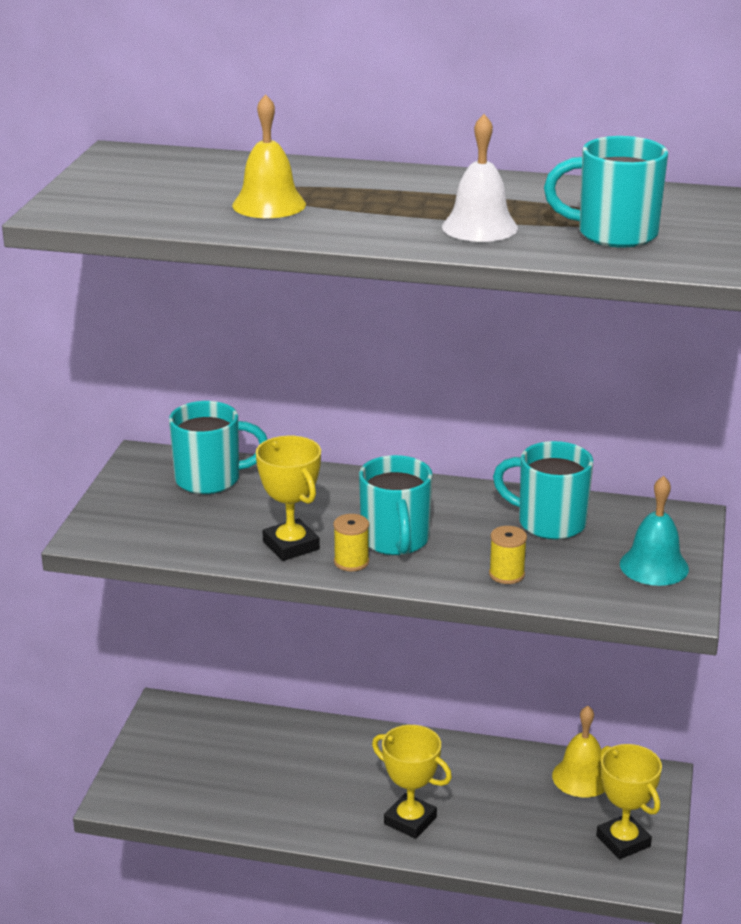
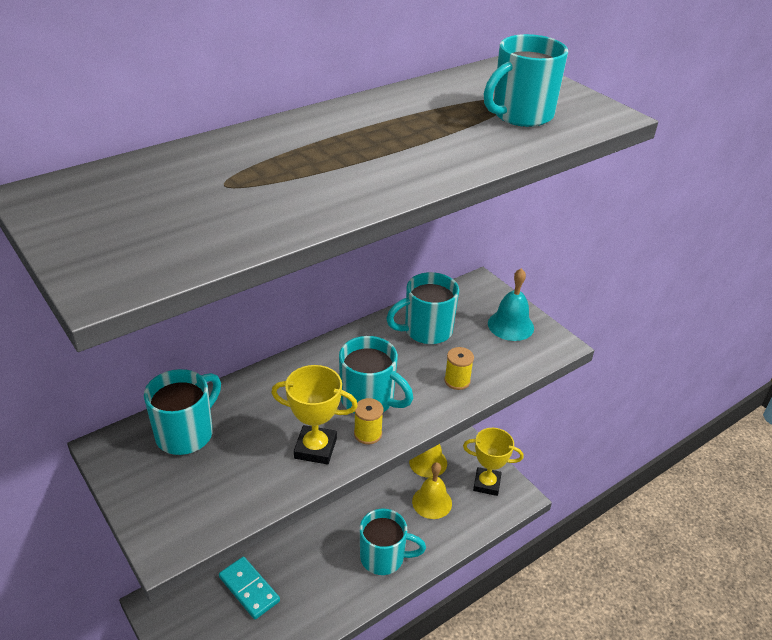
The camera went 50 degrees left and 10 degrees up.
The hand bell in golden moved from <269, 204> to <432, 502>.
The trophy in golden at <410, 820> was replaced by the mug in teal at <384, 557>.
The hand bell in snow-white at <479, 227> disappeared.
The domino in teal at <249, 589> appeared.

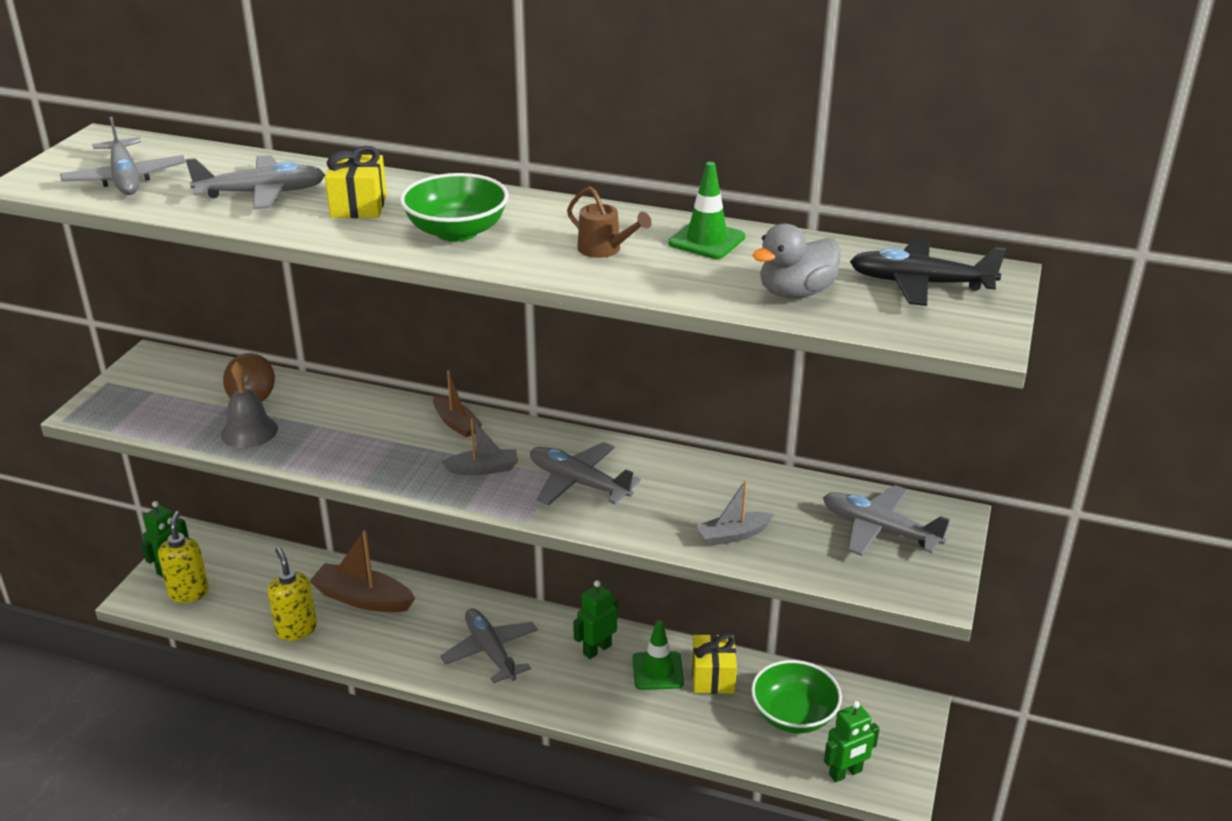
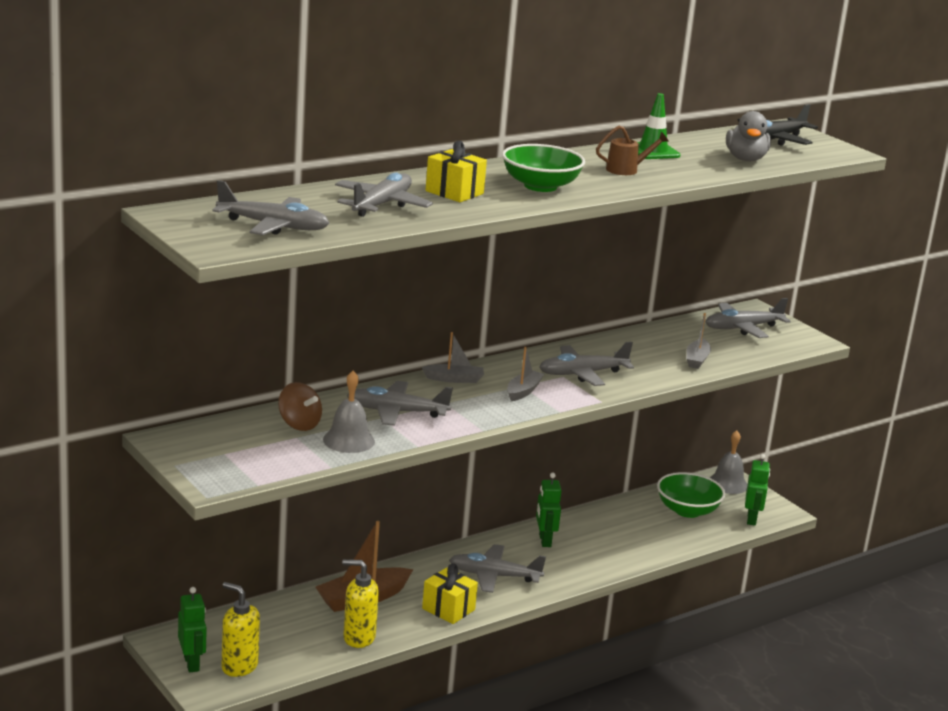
The camera went 55 degrees left and 10 degrees down.
The sailboat in russet at <456, 424> became the sailboat in gray at <454, 379>.
The safety cone in emerald at <657, 671> disappeared.
The wrapped gift in golden moved from <713, 677> to <448, 609>.
The toy plane in gray at <396, 412> appeared.
The hand bell in gray at <728, 483> appeared.

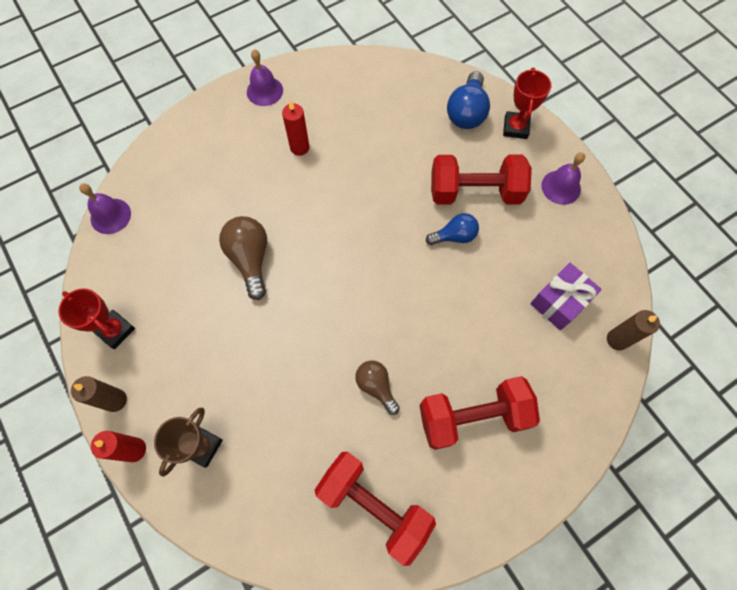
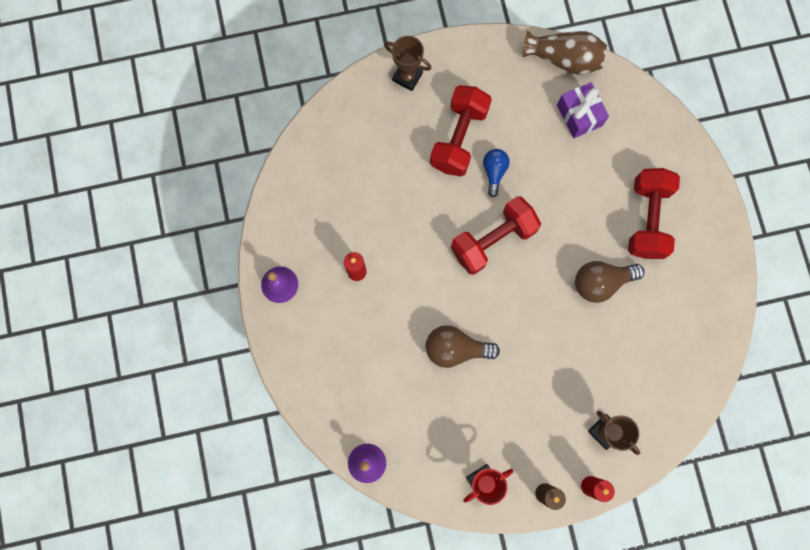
The camera went 70 degrees left and 10 degrees up.
The dumbbell in crimson moved from <374, 505> to <493, 240>.
The lightbulb in russet at <376, 386> changed to 1.53 times the size.
The lightbulb in cobalt at <466, 112> disappeared.
The trophy in crimson at <515, 127> became the trophy in russet at <407, 76>.
The hand bell in violet at <561, 187> disappeared.
The wax candle in russet at <617, 340> disappeared.
The flower vase in russet at <564, 59> appeared.

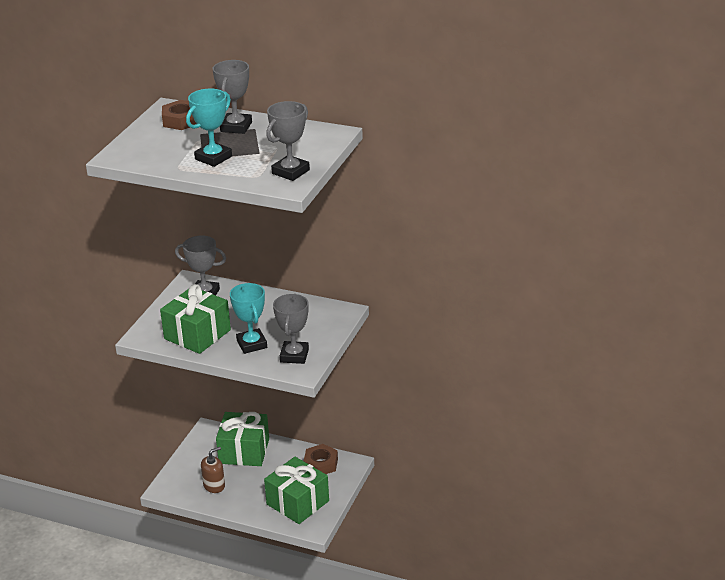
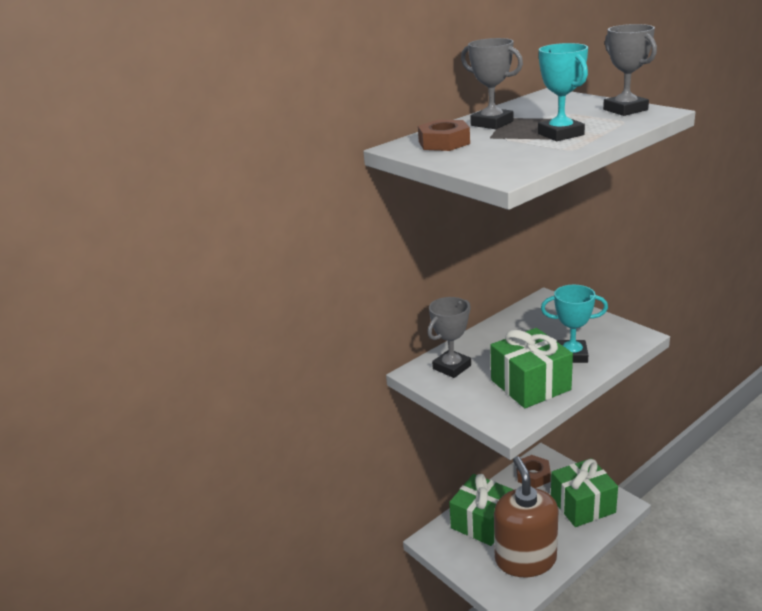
The camera went 60 degrees left and 5 degrees down.
The soap dispenser in russet at <214, 486> changed to 2.17 times the size.
The trophy in gray at <294, 355> disappeared.

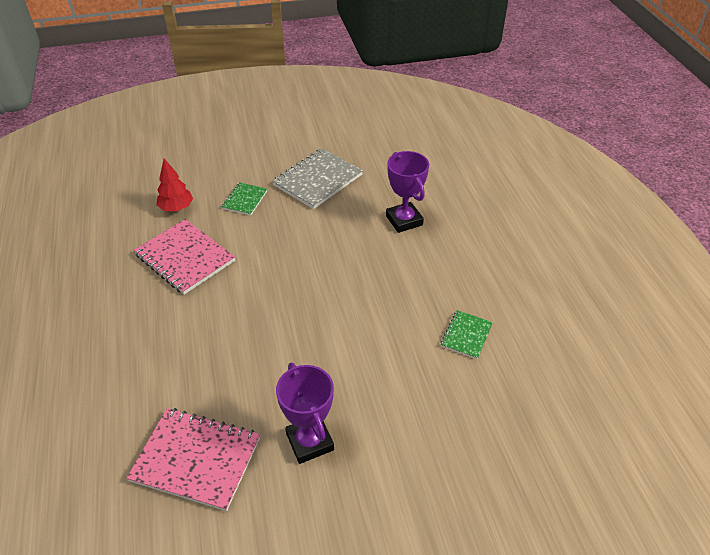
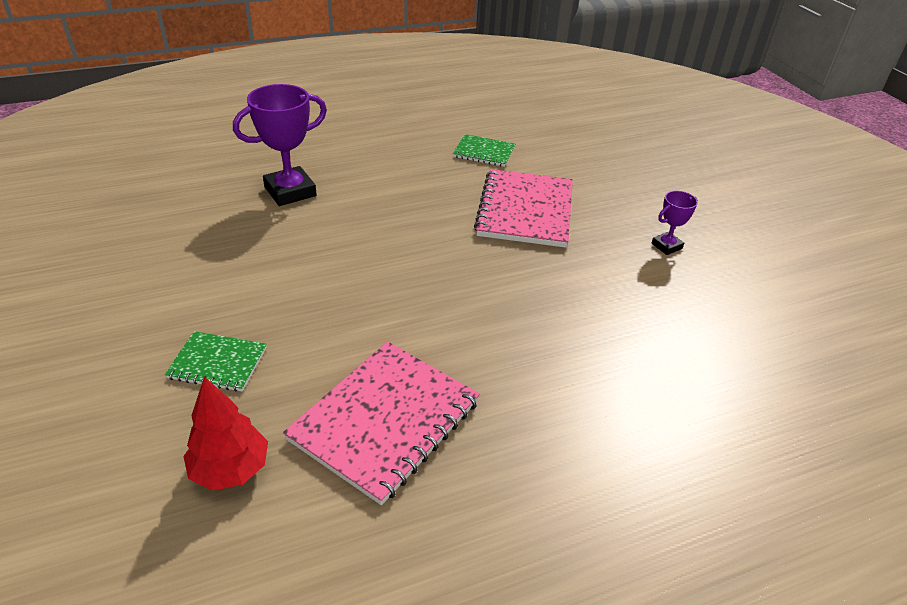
The camera went 100 degrees left and 5 degrees down.
The exercise book in rose-pink moved from <196, 459> to <525, 210>.
The exercise book in gray at <318, 180> disappeared.
The trophy in violet at <310, 441> changed to 0.52 times the size.

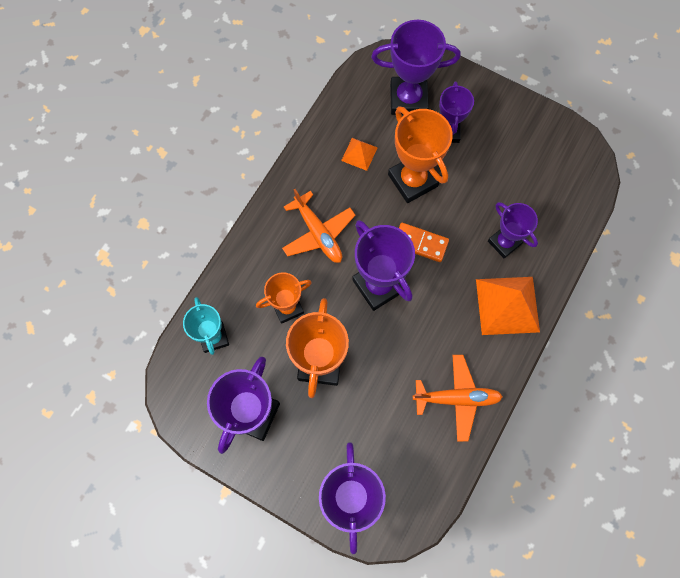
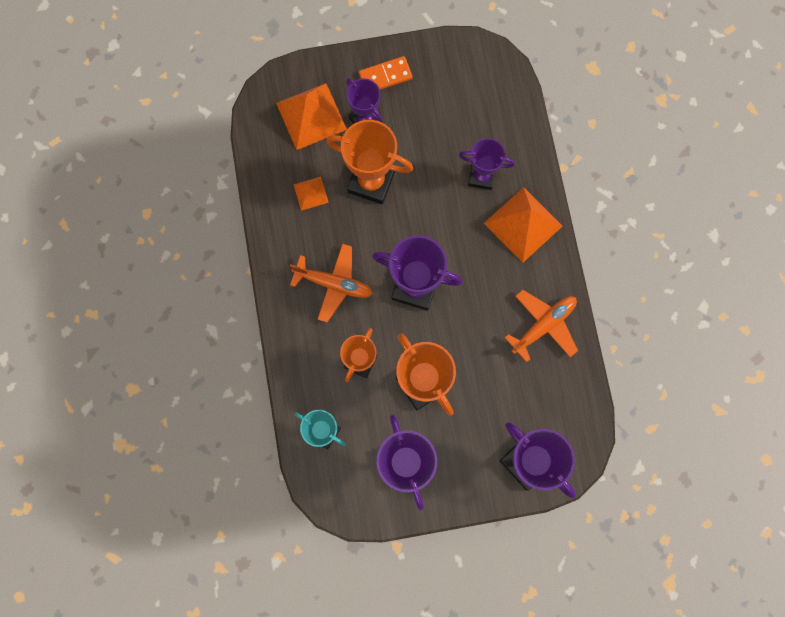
The camera went 40 degrees left and 5 degrees up.
The trophy in violet at <408, 99> was replaced by the pyramid in orange at <311, 116>.
The domino in orange moved from <420, 243> to <385, 76>.

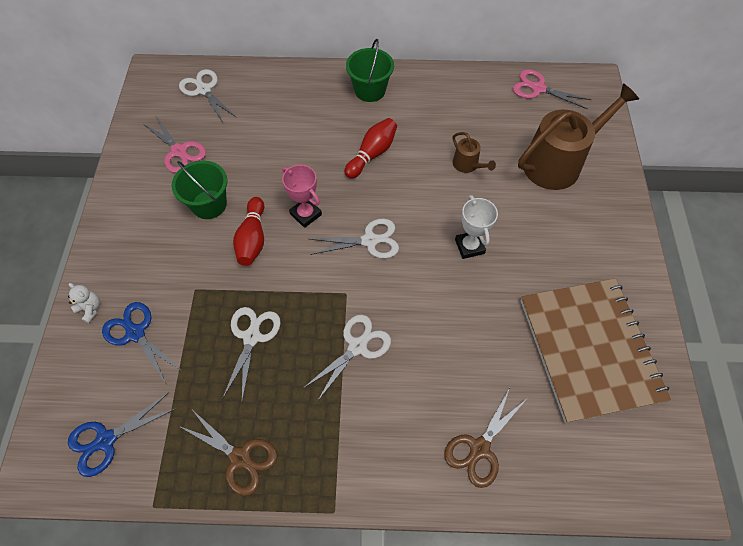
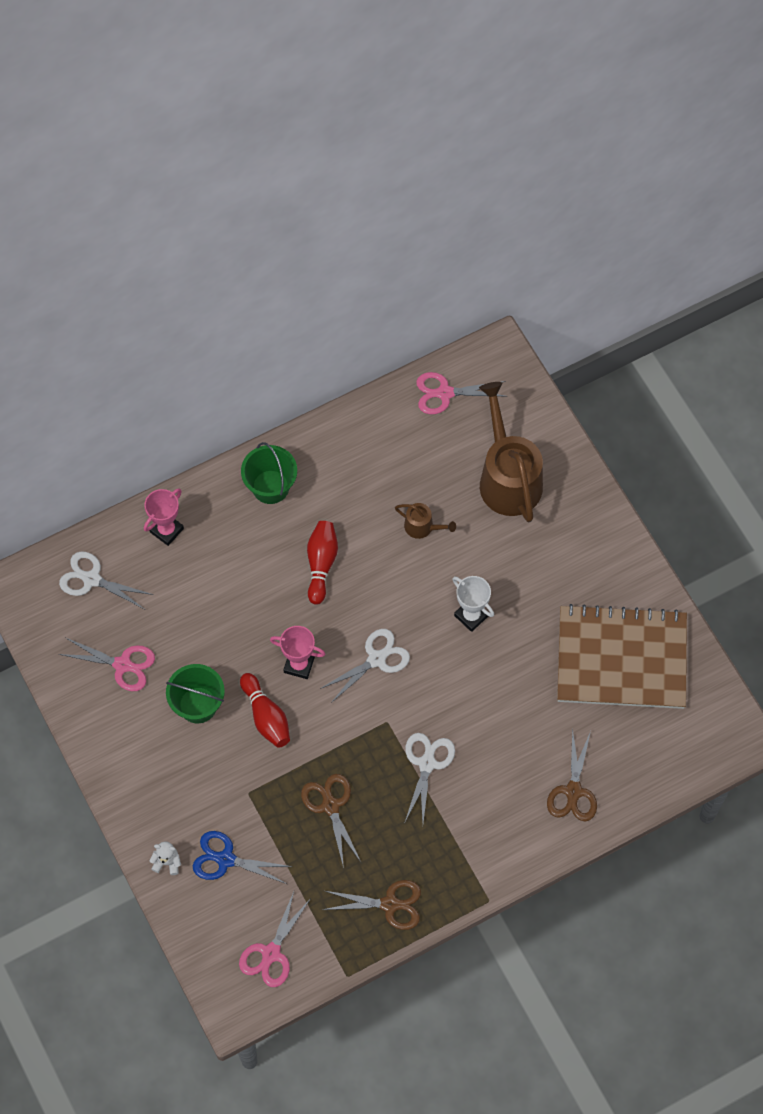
The camera went 30 degrees left and 5 degrees up.
The shears in cobalt at <106, 440> became the shears in rose-pink at <271, 953>.
The shears in snow-white at <252, 337> became the shears in russet at <330, 806>.
The watering can in russet at <558, 163> turned 45 degrees counterclockwise.
The exercise book in russet at <589, 349> turned 45 degrees counterclockwise.
The trophy in rose-pink at <166, 530> appeared.

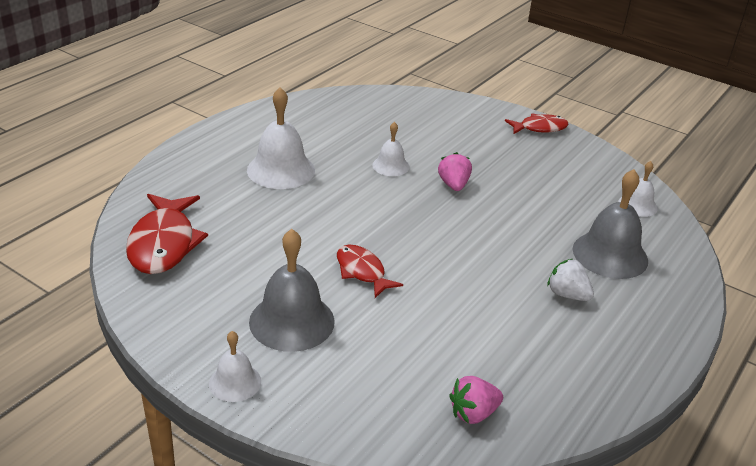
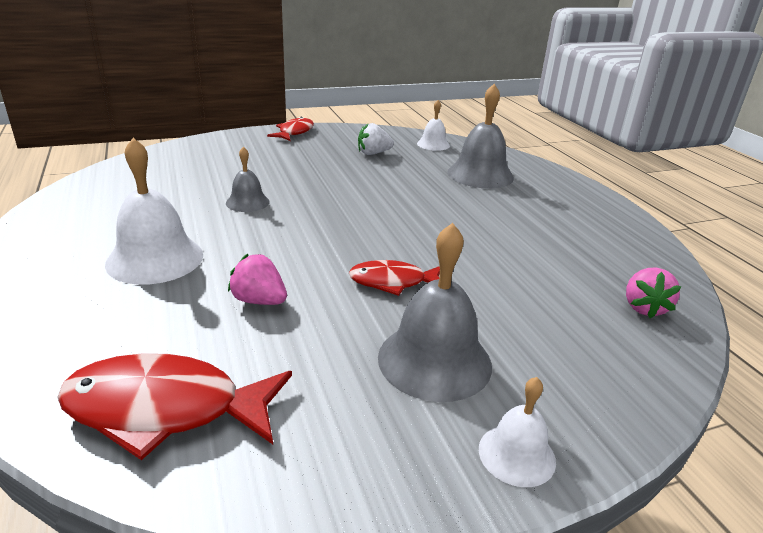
The camera went 55 degrees left and 5 degrees down.
The fish figure in crimson at <164, 243> turned 150 degrees clockwise.
The hand bell in snow-white at <391, 166> became the hand bell in gray at <247, 202>.
The toy strawberry in rose-pink moved from <453, 185> to <259, 300>.
The toy strawberry in snow-white moved from <567, 294> to <373, 153>.

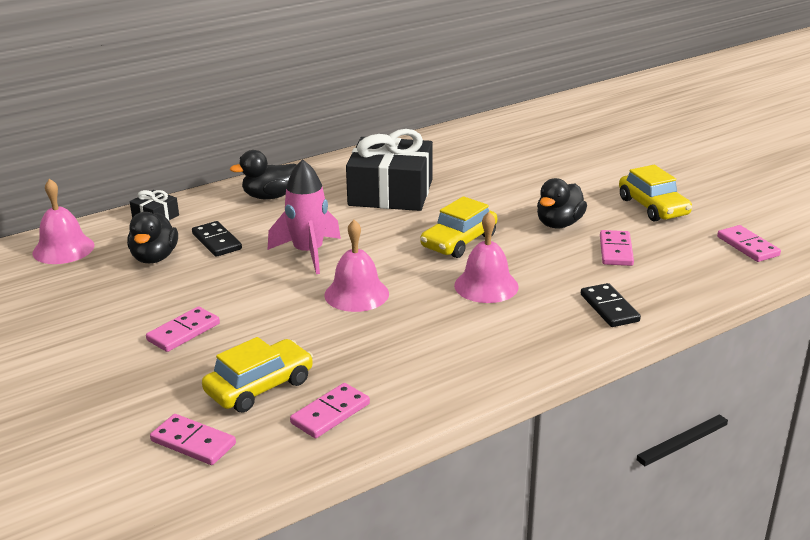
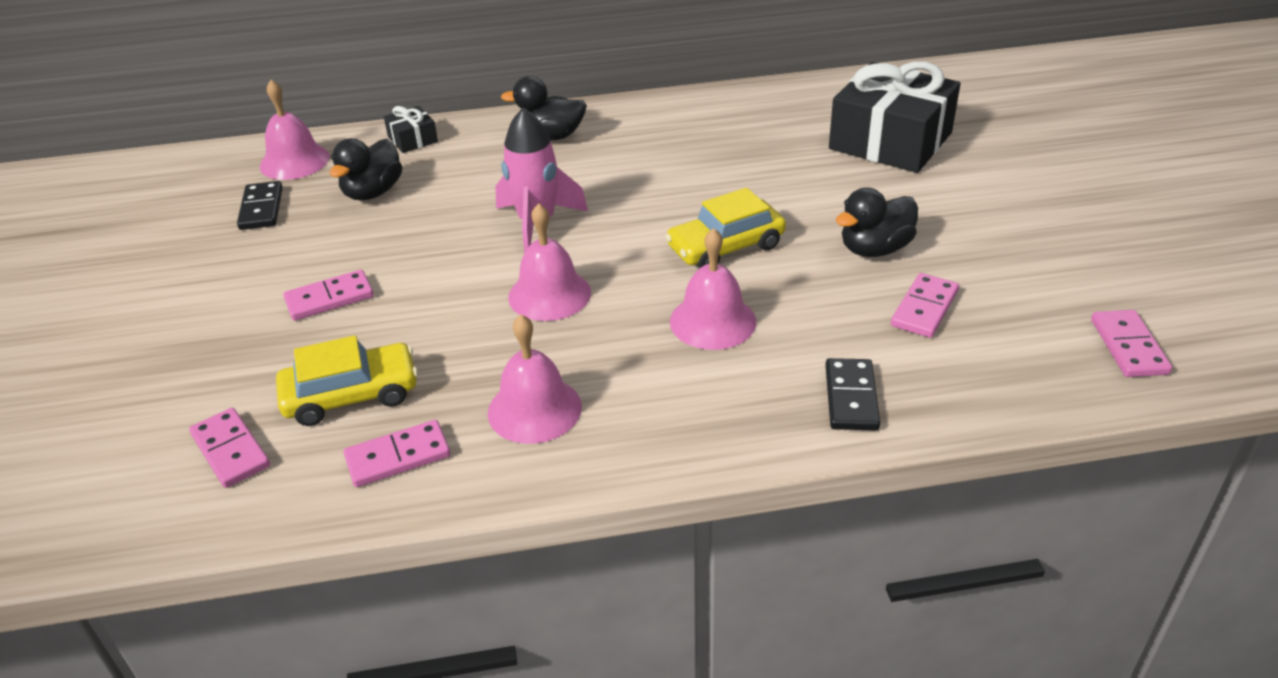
The camera went 25 degrees right and 10 degrees up.
The domino in black moved from <217, 241> to <261, 208>.
The wrapped gift in black moved from <390, 192> to <890, 141>.
The toy car in golden at <653, 207> disappeared.
The hand bell in rose-pink at <534, 409> appeared.

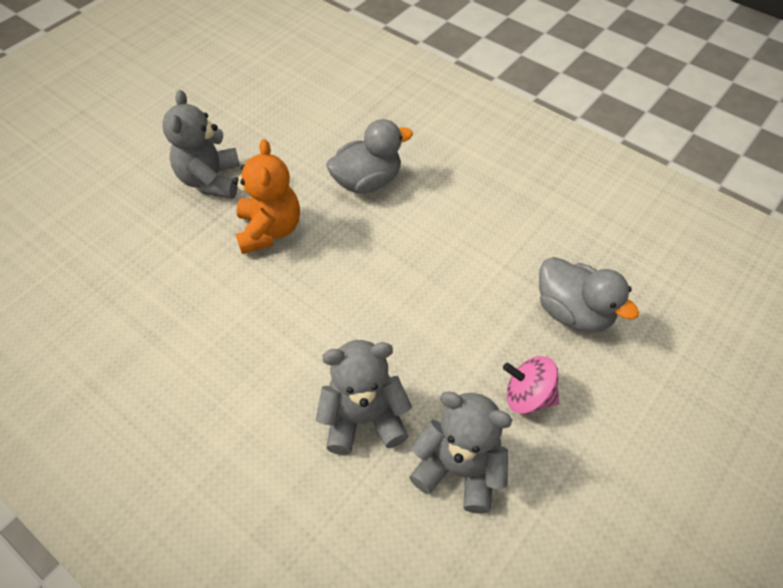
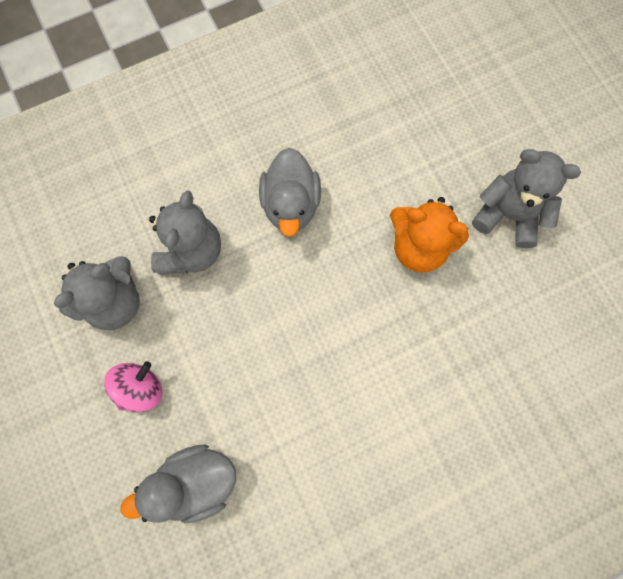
The camera went 115 degrees right and 20 degrees up.
The duck in gray moved from <367, 181> to <291, 205>.

